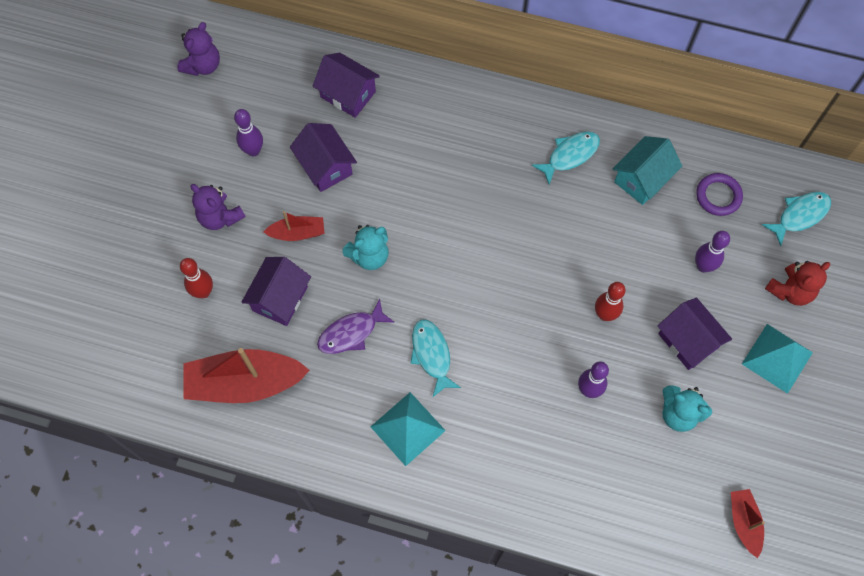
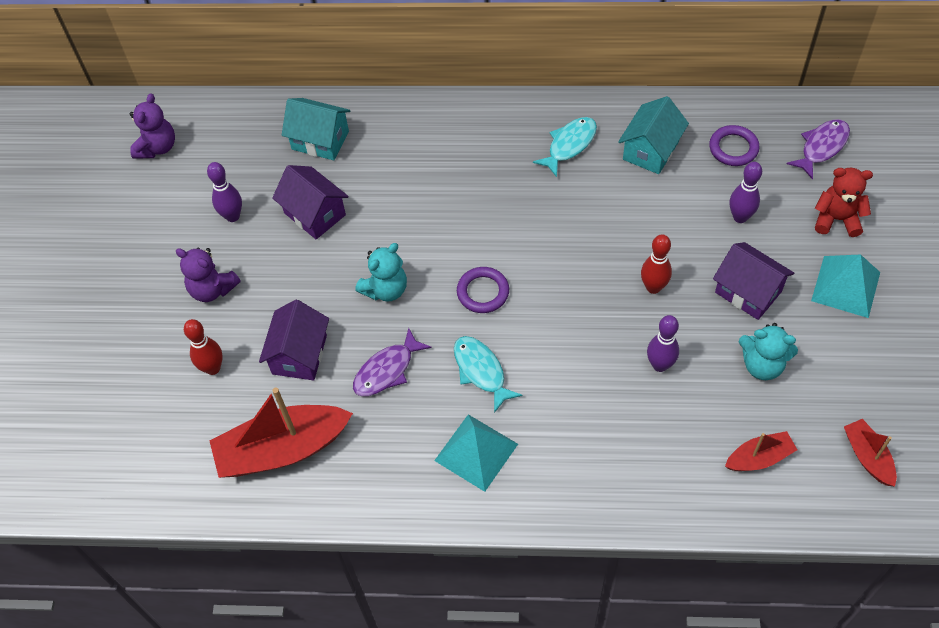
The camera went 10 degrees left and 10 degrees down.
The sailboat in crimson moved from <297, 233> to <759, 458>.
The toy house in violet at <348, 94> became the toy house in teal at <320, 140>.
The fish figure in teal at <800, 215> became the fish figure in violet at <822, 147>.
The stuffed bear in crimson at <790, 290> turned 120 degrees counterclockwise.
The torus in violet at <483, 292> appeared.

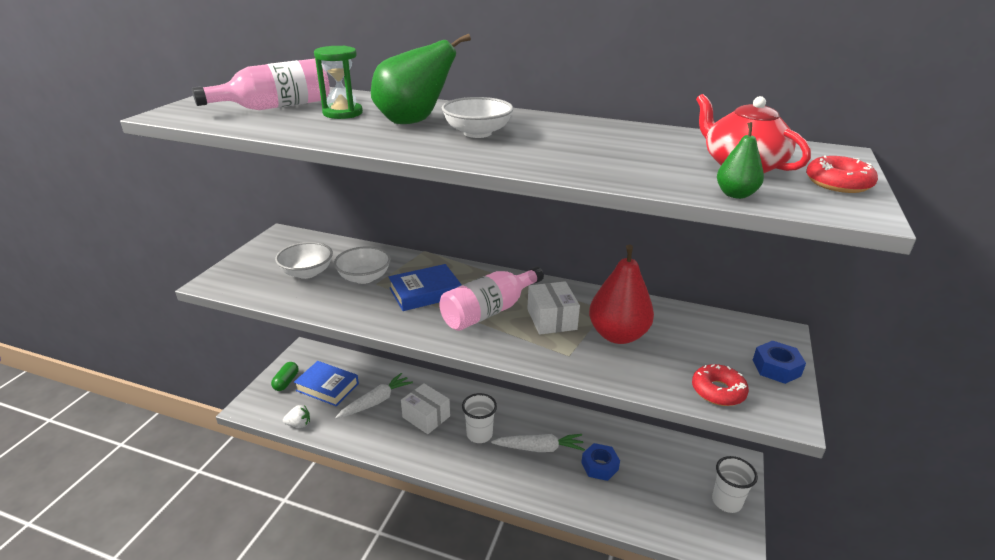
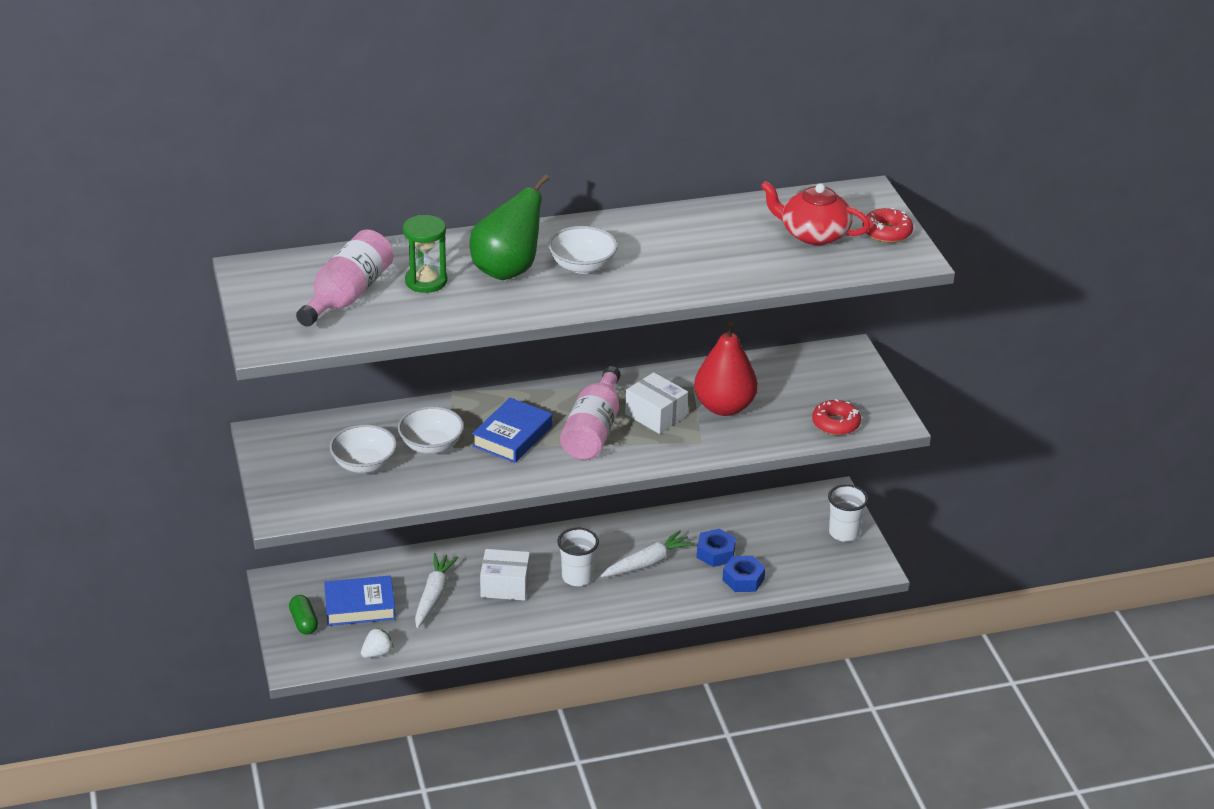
The camera went 35 degrees left and 5 degrees up.
The pear fruit in emerald at <735, 194> disappeared.
The nut in cobalt moved from <776, 368> to <743, 579>.

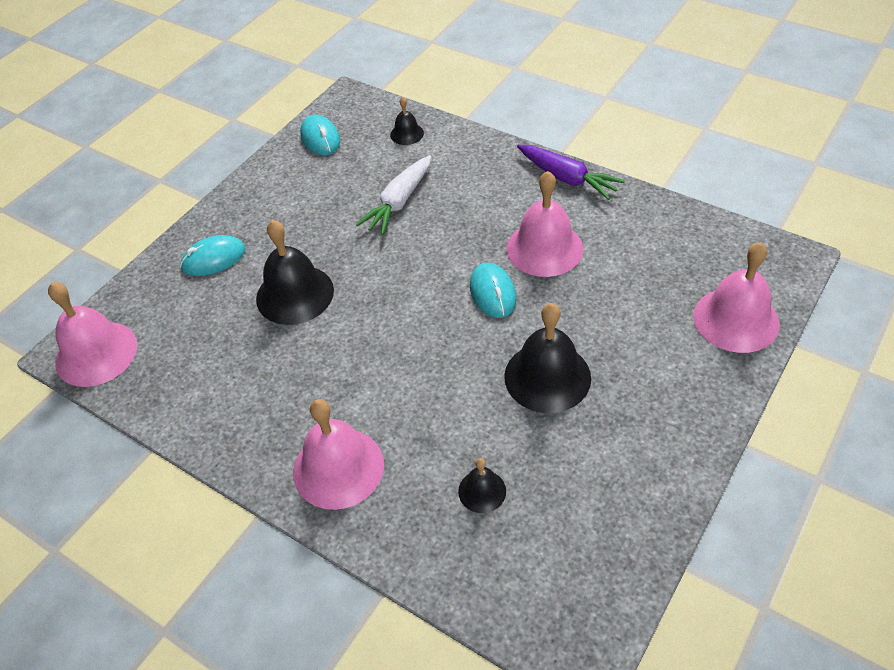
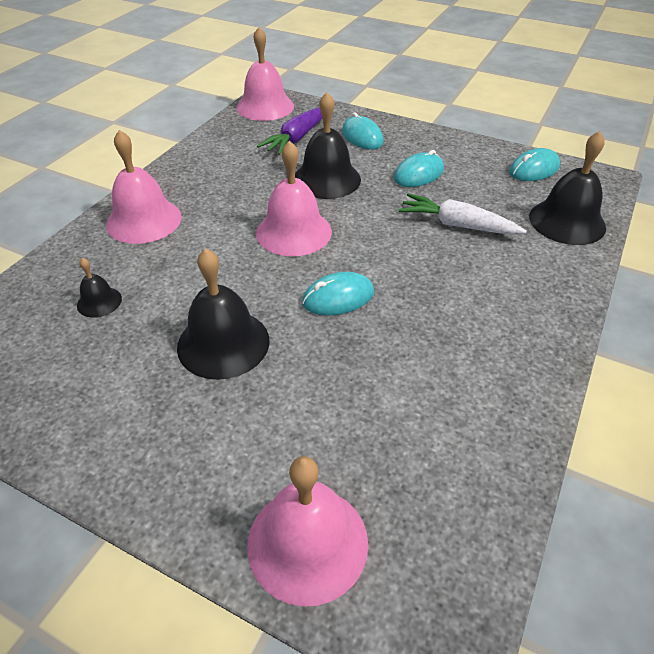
The camera went 80 degrees right and 5 degrees down.
The hand bell in black at <407, 134> changed to 1.97 times the size.
The hand bell in rose-pink moved from <544, 248> to <293, 232>.
The carrot in violet moved from <567, 178> to <297, 138>.
The mouse in teal at <418, 174> appeared.

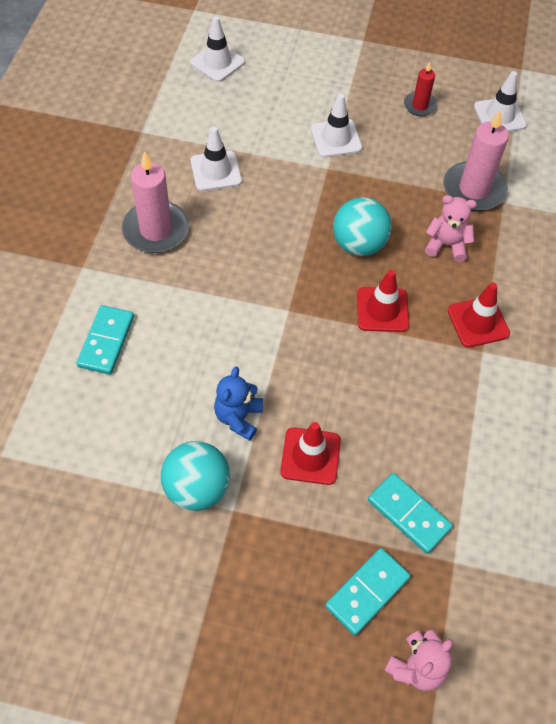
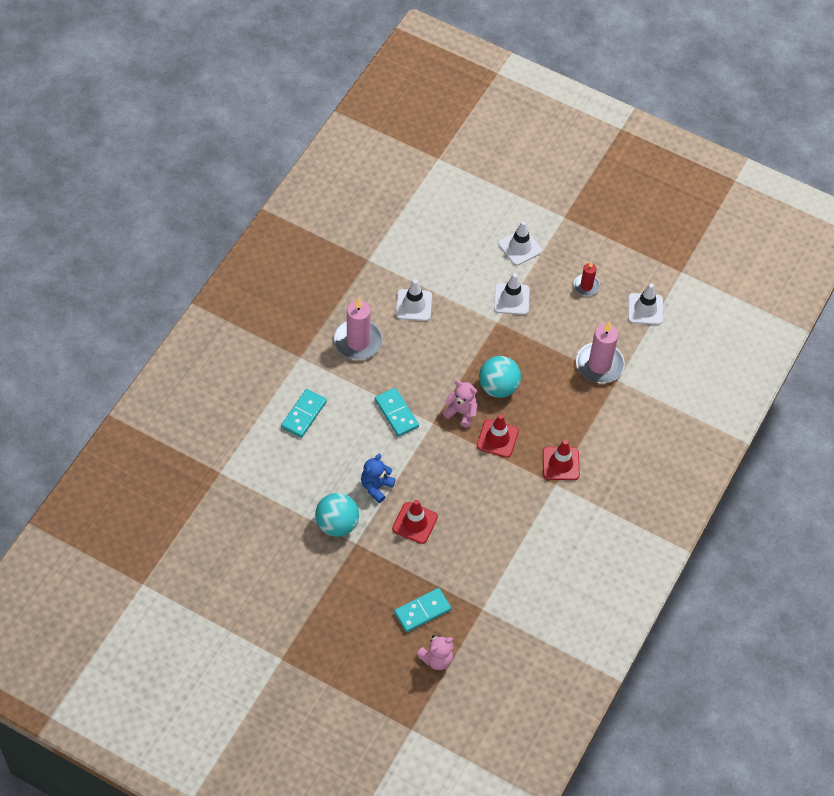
The camera went 15 degrees right and 0 degrees up.
The safety cone in snow-white moved from <217, 62> to <520, 247>.
The domino in teal moved from <408, 514> to <396, 413>.
The stuffed bear in rose-pink moved from <446, 245> to <461, 412>.

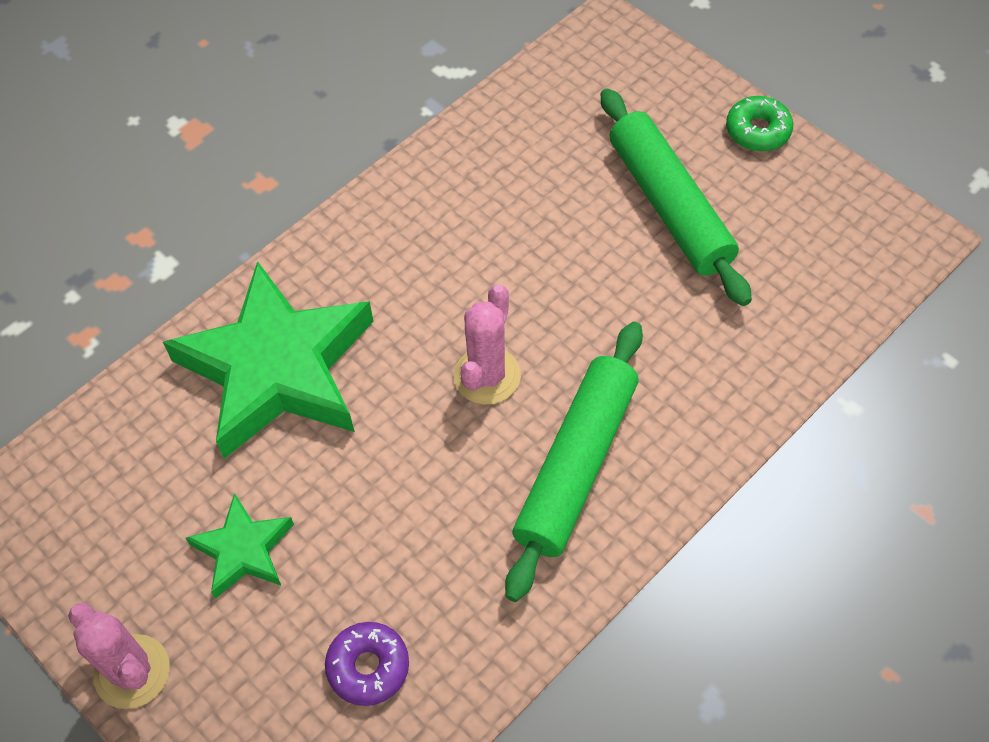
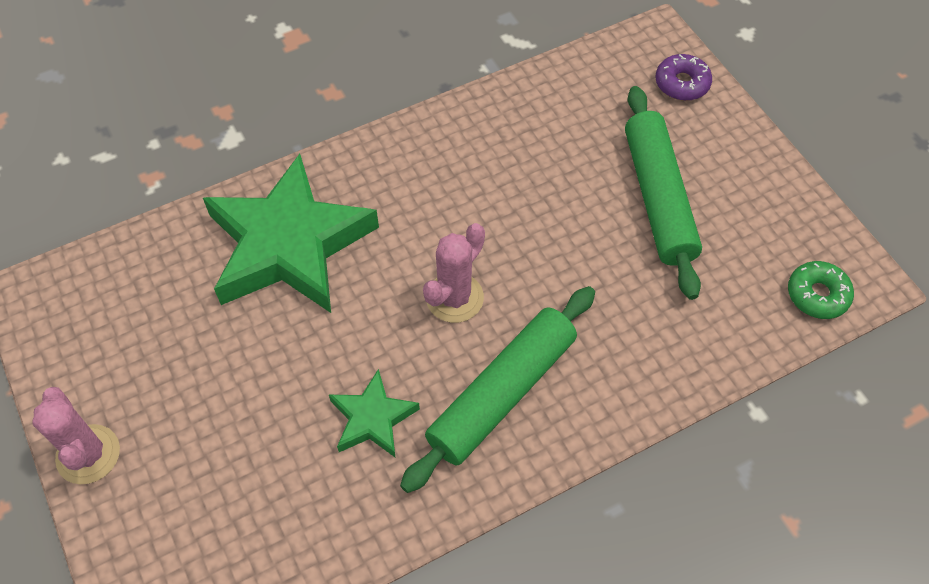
The camera went 15 degrees right and 0 degrees up.
The star shape in emerald moved from <243, 550> to <373, 418>.
The doughnut in violet moved from <368, 667> to <682, 83>.
The doughnut in emerald moved from <757, 131> to <817, 295>.

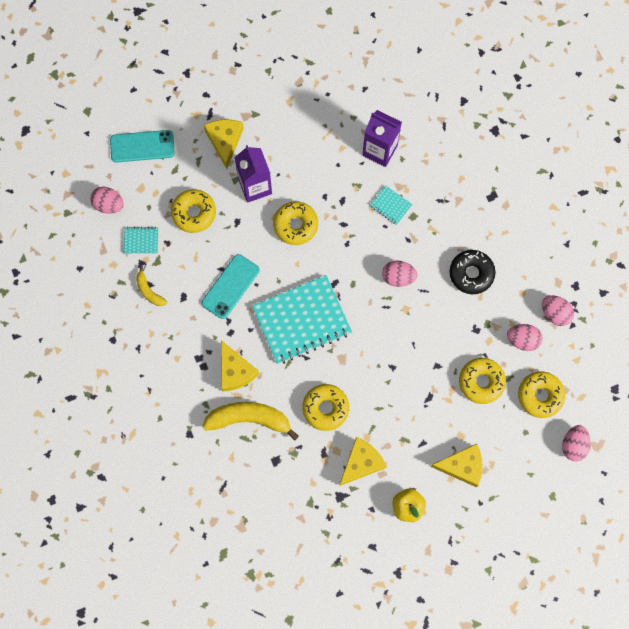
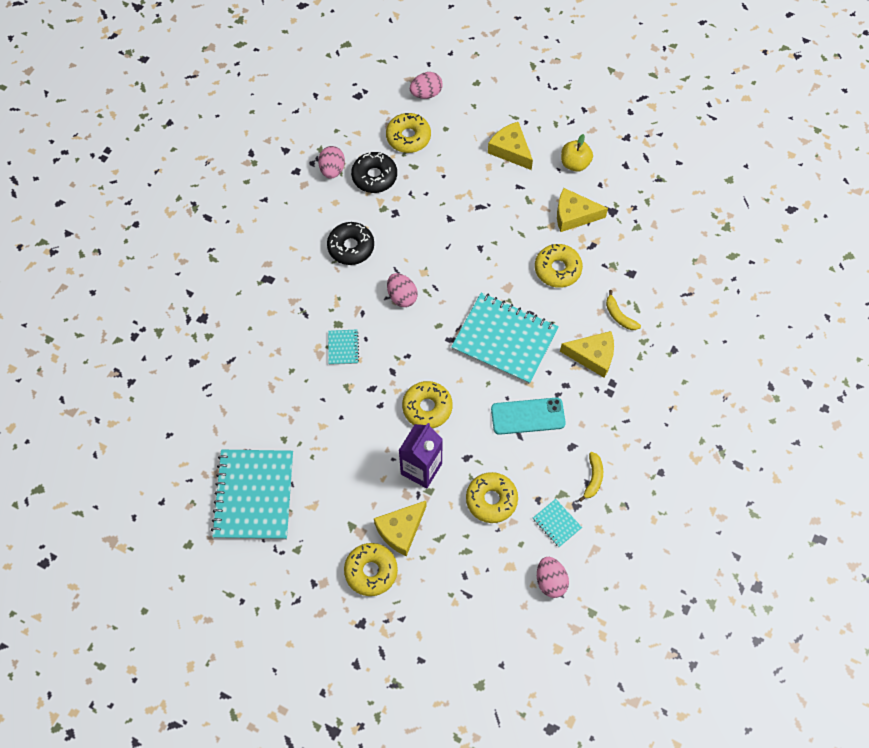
The camera went 130 degrees left and 10 degrees down.
The smartphone in teal at <142, 146> disappeared.
The banana fruit in golden at <249, 419> changed to 0.51 times the size.
The piece of cheese in golden at <235, 371> turned 75 degrees clockwise.
The juice carton in violet at <380, 150> disappeared.
The doughnut in golden moved from <481, 382> to <371, 571>.
The egg in rose-pink at <522, 340> was replaced by the doughnut in black at <374, 176>.
The exercise book in teal at <254, 495> appeared.

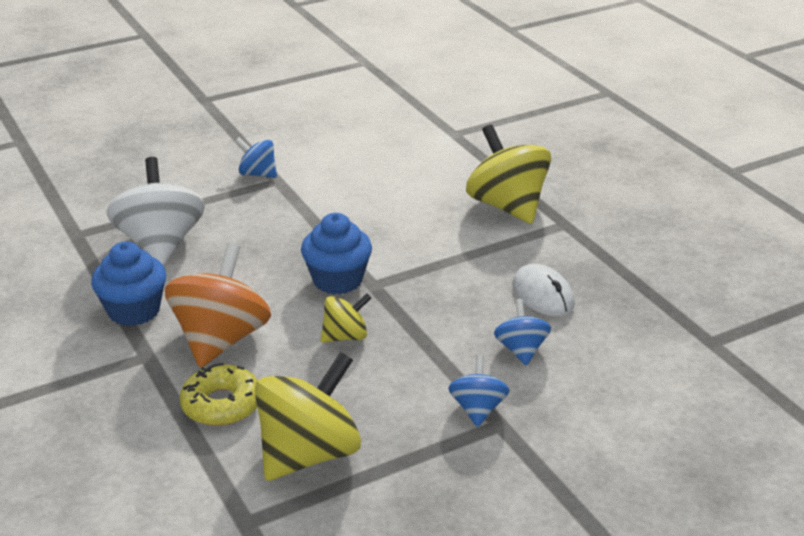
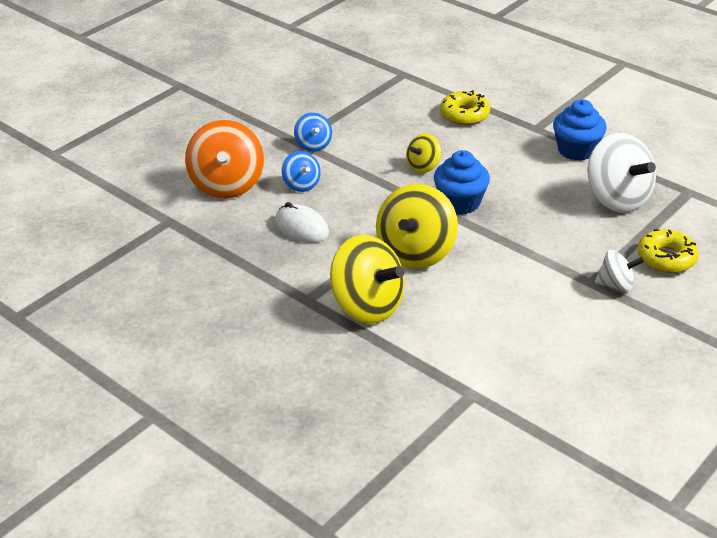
The camera went 160 degrees right and 5 degrees up.
The whirligig in orange moved from <221, 339> to <227, 185>.
The whirligig in cobalt at <258, 174> became the whirligig in snow-white at <616, 285>.
The whirligig in golden moved from <309, 454> to <416, 252>.
The doughnut in golden at <666, 258> appeared.

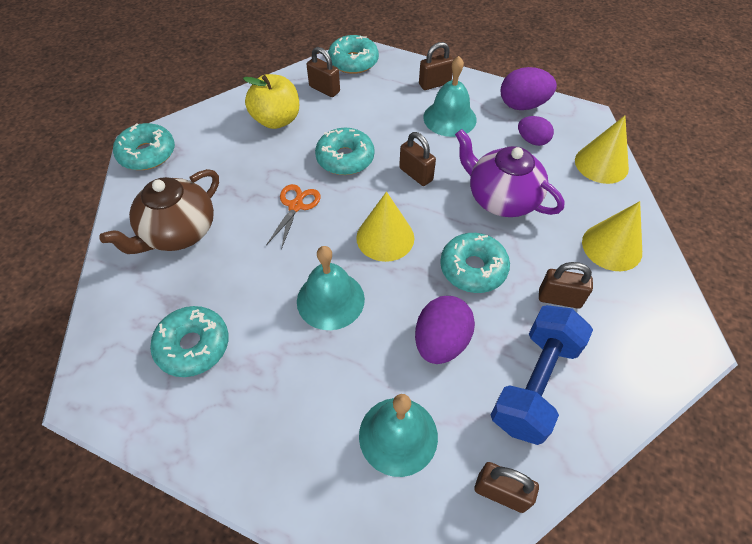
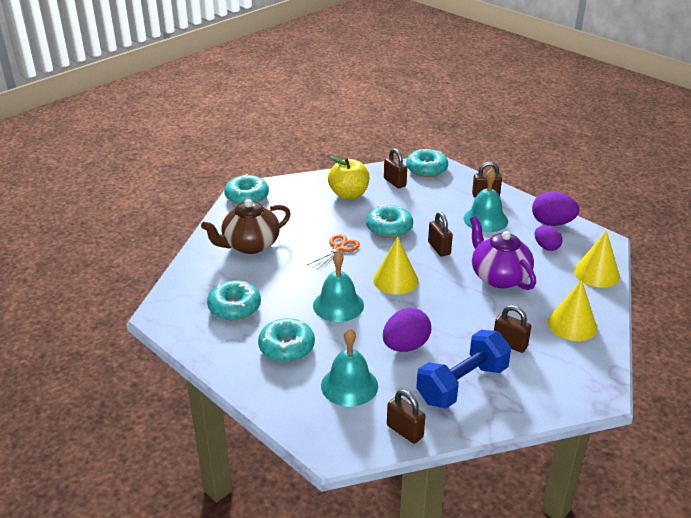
The camera went 20 degrees right and 20 degrees down.
The doughnut in teal moved from <473, 268> to <286, 347>.

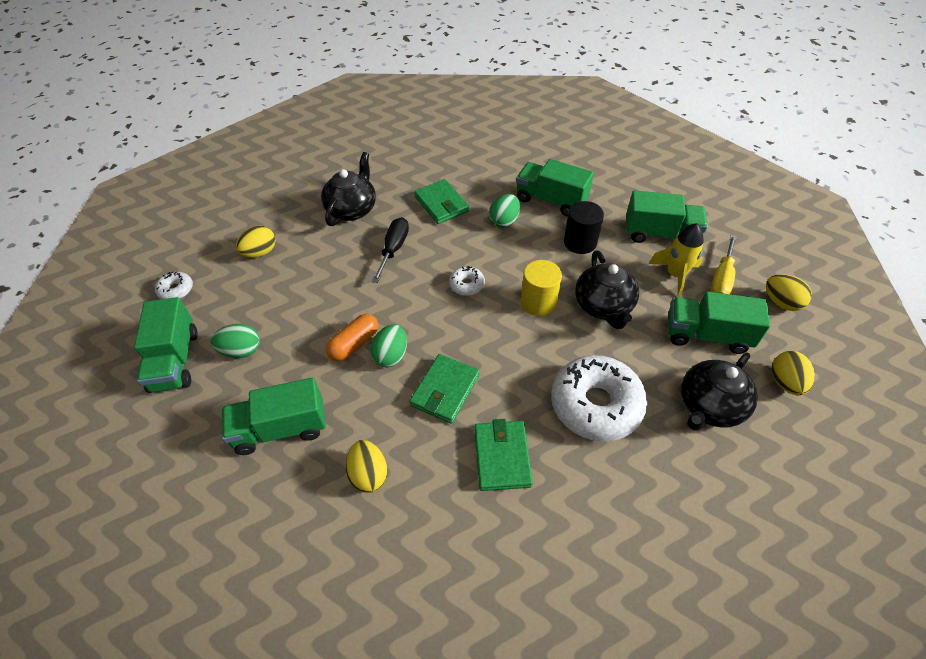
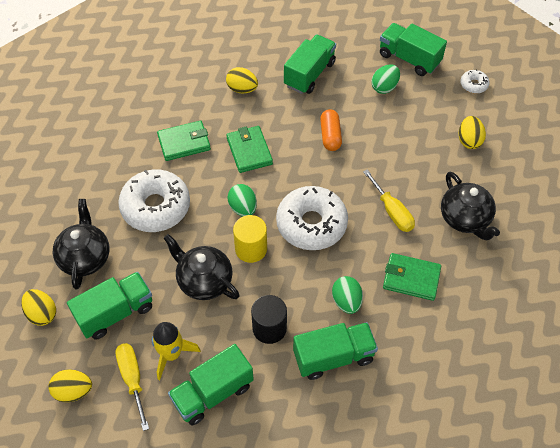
The camera went 135 degrees right and 5 degrees up.
The egg in emerald moved from <391, 355> to <243, 208>.
The hand screwdriver in black at <394, 249> became the hand screwdriver in golden at <392, 211>.
The doughnut in snow-white at <466, 285> changed to 2.22 times the size.
The card wallet in emerald at <502, 457> turned 60 degrees counterclockwise.

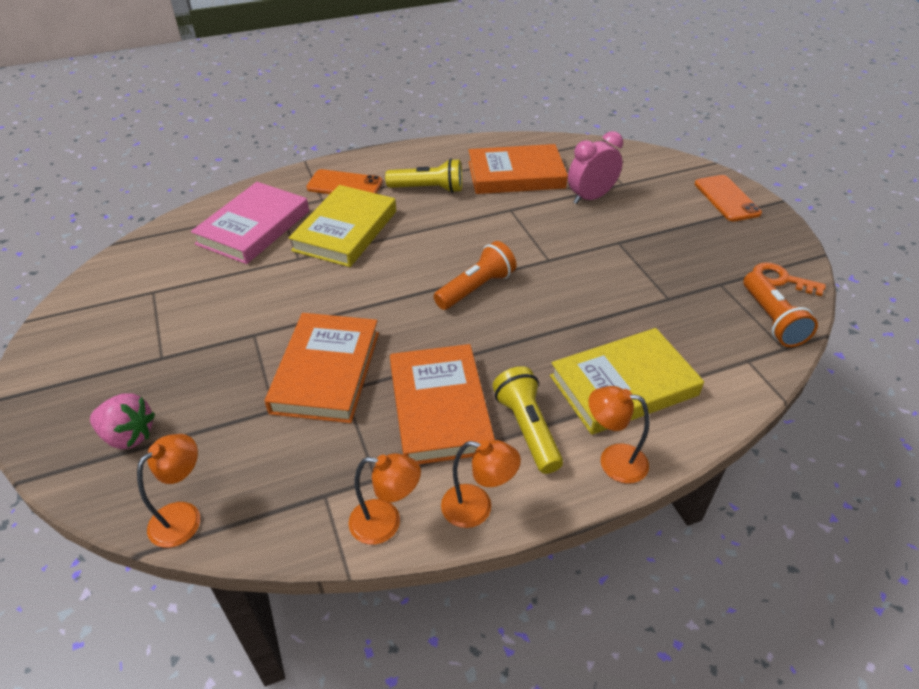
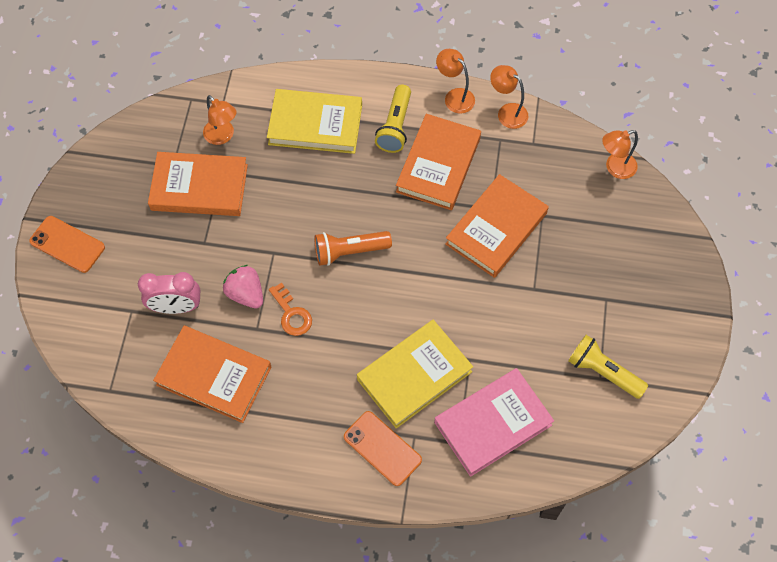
The camera went 150 degrees left and 20 degrees up.
The toy strawberry in rose-pink moved from <128, 435> to <246, 294>.
The flashlight in golden moved from <428, 189> to <603, 372>.
The desk lamp in orange moved from <613, 460> to <222, 136>.
The smartphone in orange at <726, 198> turned 75 degrees counterclockwise.
The flashlight in orange at <771, 320> disappeared.
The key in orange moved from <781, 279> to <292, 314>.
The hardback in orange at <199, 187> appeared.

